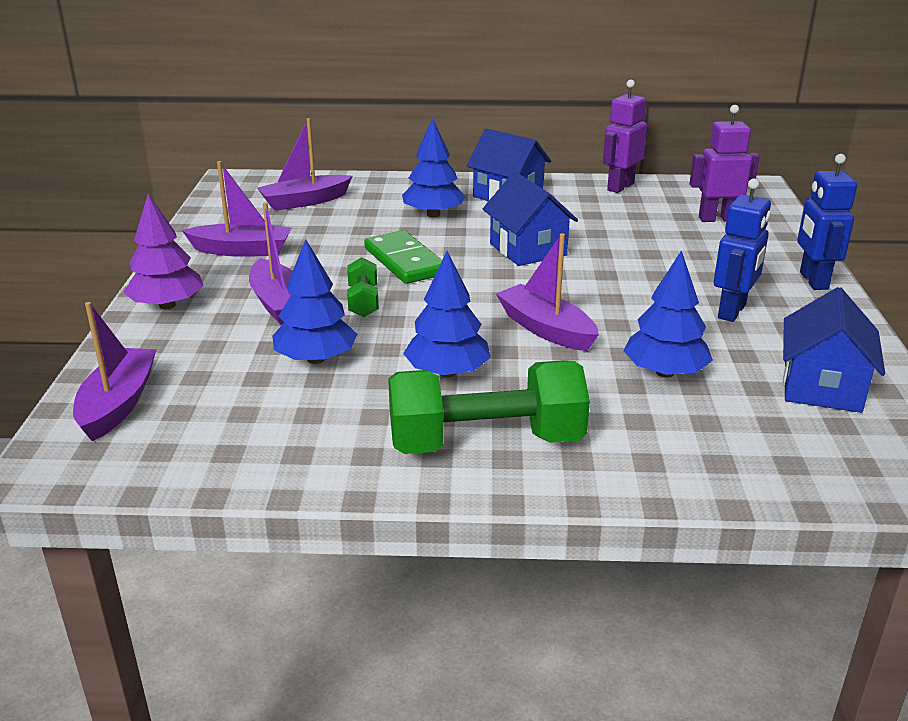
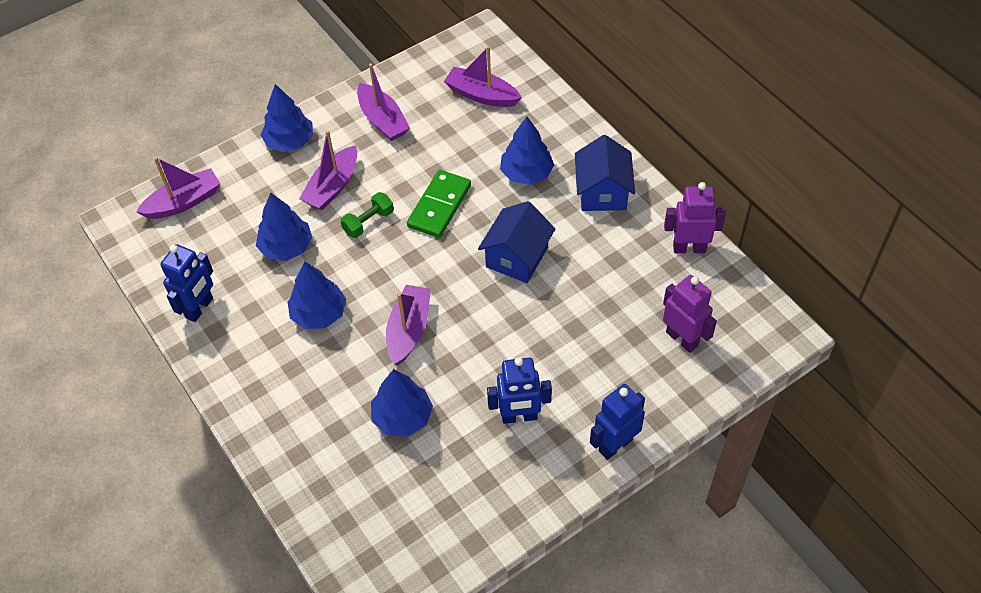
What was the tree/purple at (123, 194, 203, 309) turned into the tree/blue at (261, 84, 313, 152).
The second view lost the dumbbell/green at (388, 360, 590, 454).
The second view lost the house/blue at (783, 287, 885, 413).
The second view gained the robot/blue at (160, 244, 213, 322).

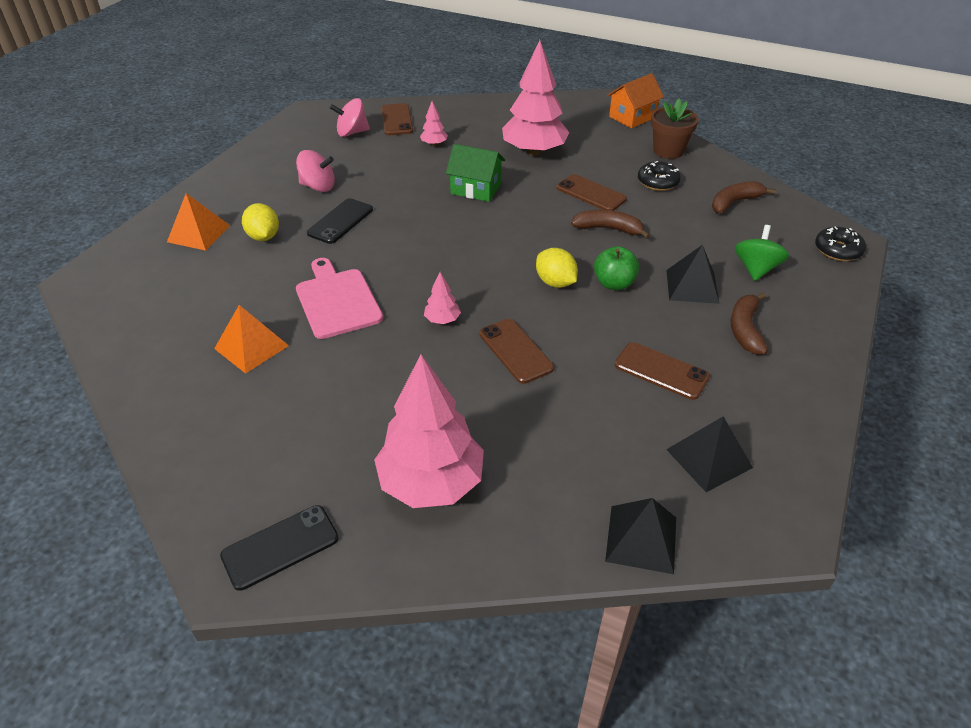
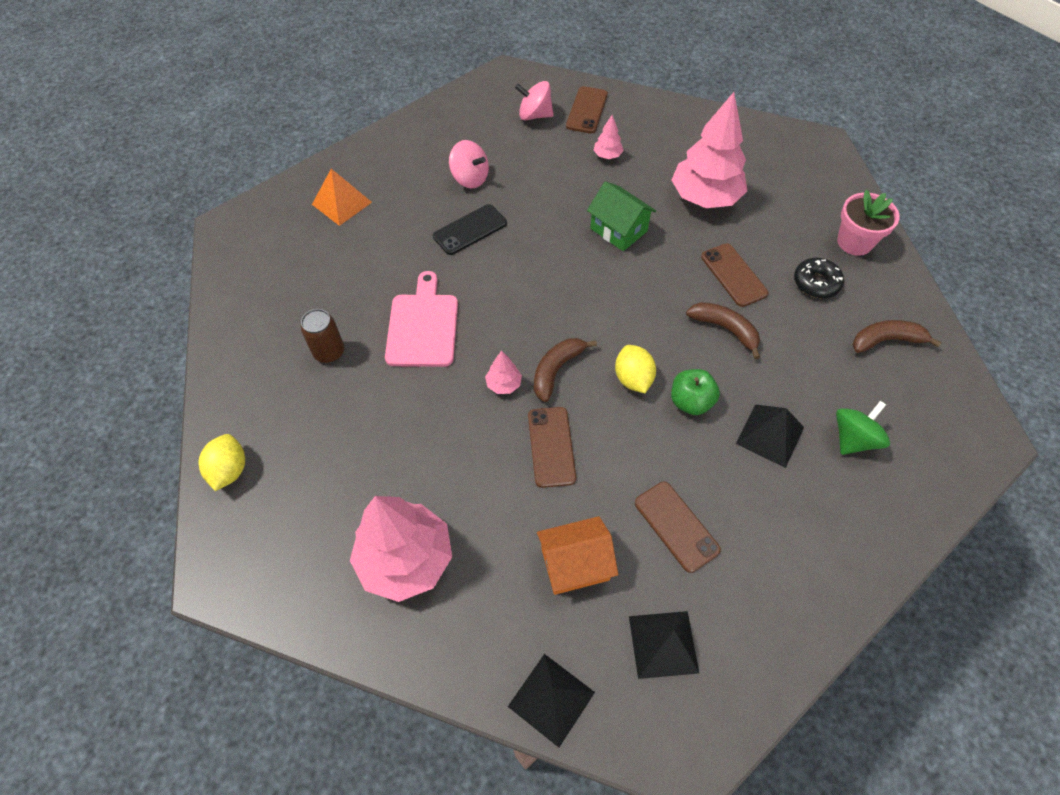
Where the pyramid/orange stood at (214, 305, 289, 374), the can/brown came to stand at (301, 309, 344, 363).
The second view lost the phone/black at (220, 505, 339, 591).
The lemon/yellow ended up elsewhere, having gone from (242, 203, 279, 241) to (199, 434, 245, 491).
The house/orange ended up elsewhere, having gone from (607, 73, 664, 128) to (537, 516, 618, 595).
What was the flower pot/brown at (651, 98, 699, 159) turned into the flower pot/pink at (837, 190, 900, 256).
The banana/brown ended up elsewhere, having gone from (731, 292, 768, 355) to (534, 338, 597, 402).
The second view lost the donut/black at (815, 226, 866, 261).

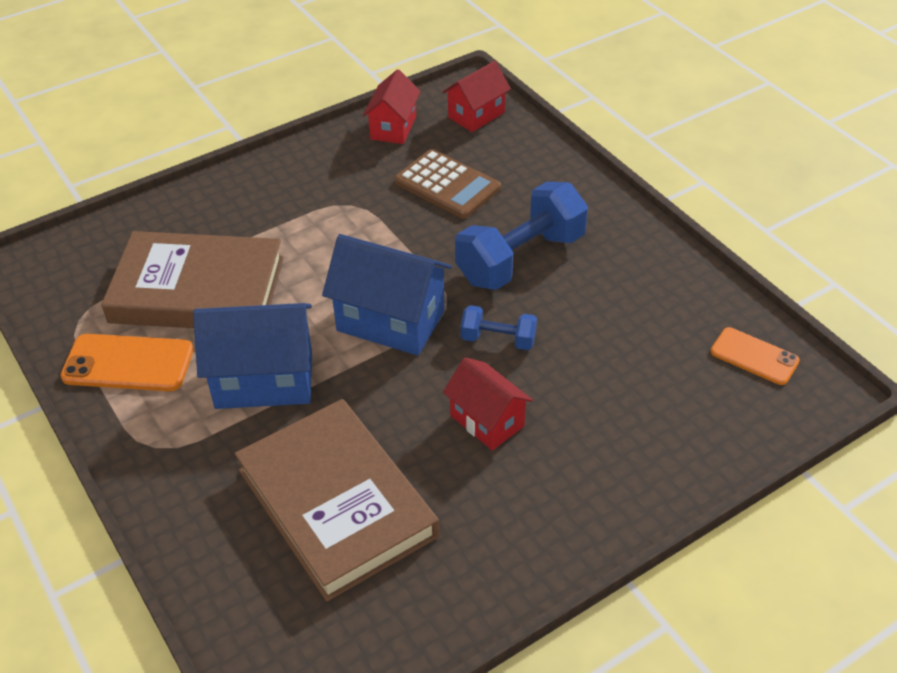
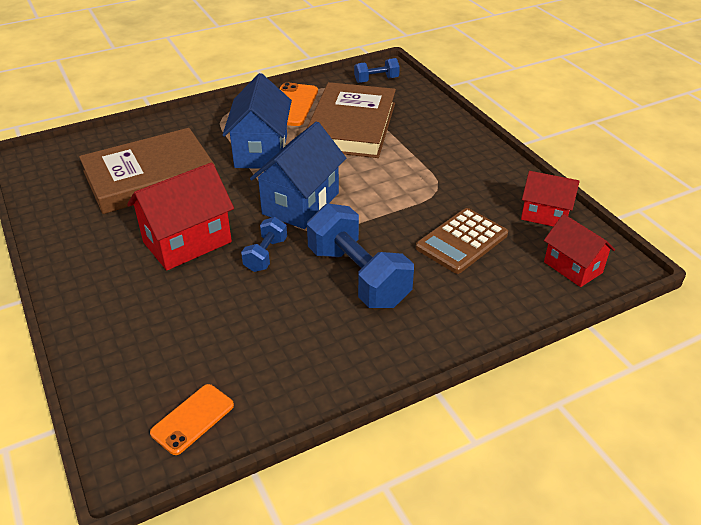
The size of the house/red at (443, 357, 533, 451) changed by a factor of 1.59.
The second view gained the dumbbell/blue at (354, 58, 400, 83).

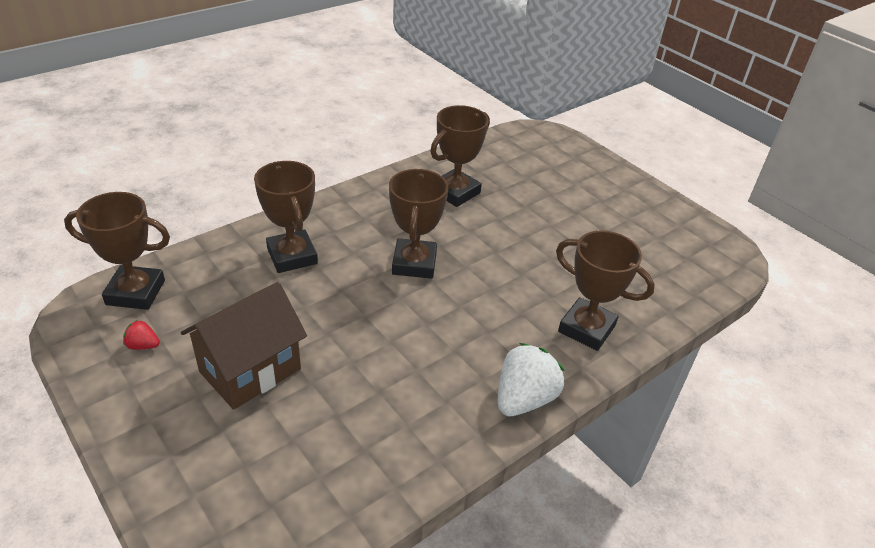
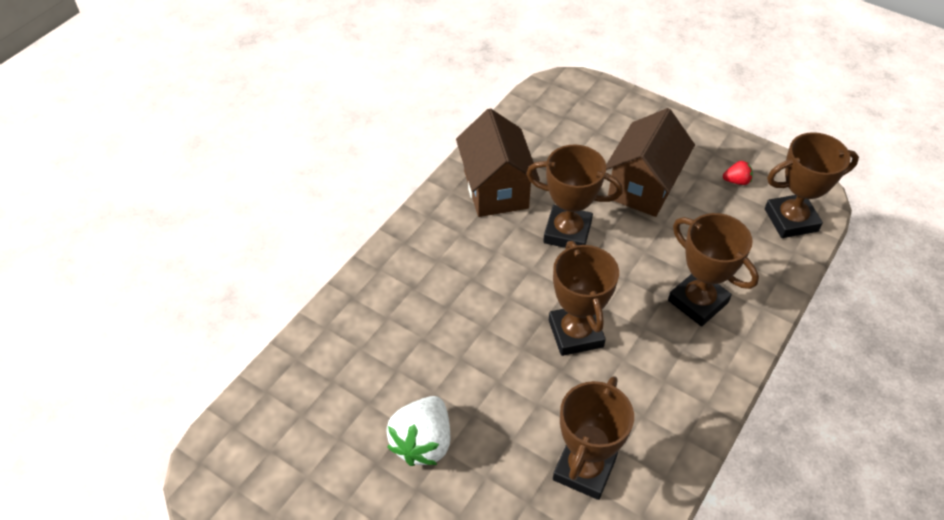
The strawberry/white ended up elsewhere, having gone from (498, 343, 564, 416) to (386, 396, 450, 466).
The trophy/brown ended up elsewhere, having gone from (556, 230, 655, 351) to (526, 145, 623, 248).
The second view gained the house/brown at (456, 108, 540, 217).

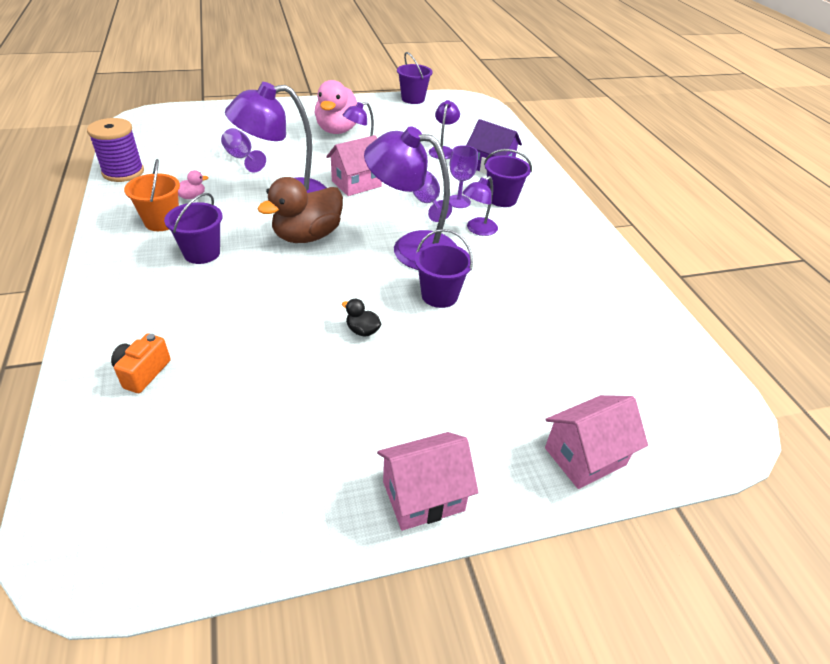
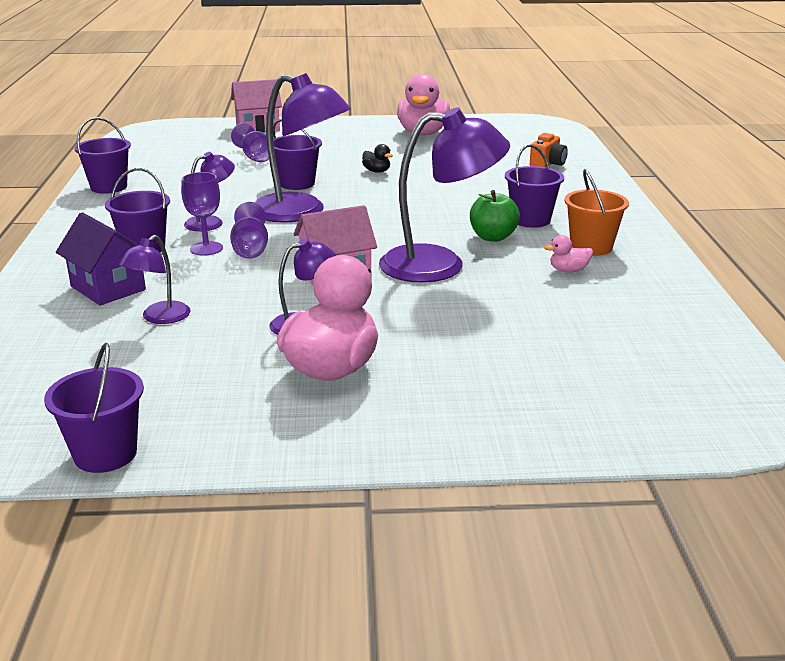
The second view lost the spool/purple at (87, 118, 144, 182).
The goblet/purple ended up elsewhere, having gone from (221, 128, 266, 173) to (231, 123, 269, 162).
The second view lost the duck/brown at (257, 177, 343, 243).
The second view lost the house/pink at (377, 432, 479, 531).
The second view gained the bucket/purple at (75, 117, 131, 194).
The second view gained the duck/pink at (397, 74, 450, 135).
The second view gained the apple/green at (470, 190, 520, 242).

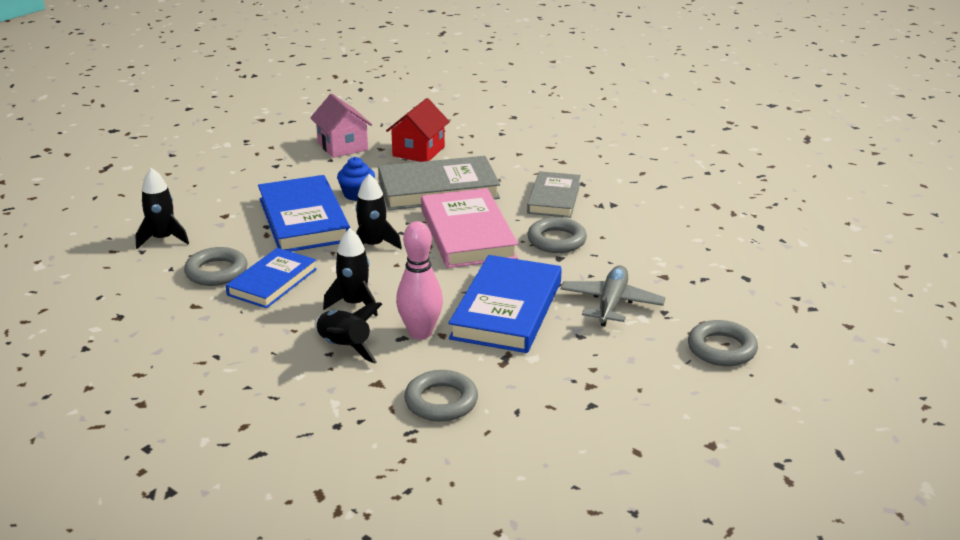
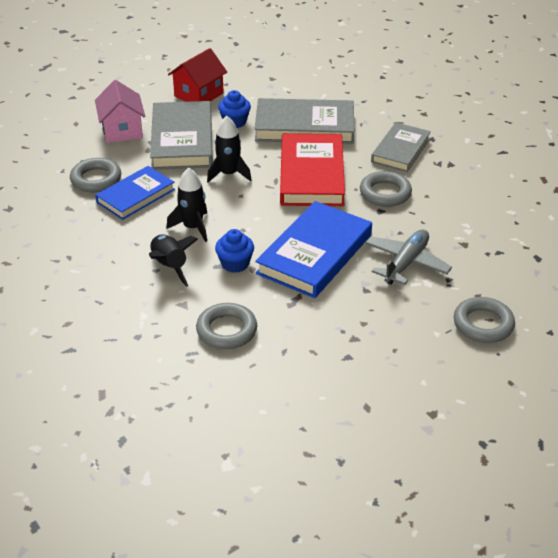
The second view lost the rocket/black at (135, 168, 189, 249).
What was the book/blue at (258, 175, 350, 252) turned into the book/grey at (150, 101, 213, 170).
The house/pink ended up elsewhere, having gone from (310, 94, 372, 158) to (95, 80, 145, 143).
The house/red ended up elsewhere, having gone from (386, 98, 450, 162) to (168, 48, 227, 102).
Where the bowling pin/pink stood at (396, 221, 443, 339), the cupcake/blue came to stand at (215, 229, 254, 273).
What was the book/pink at (421, 188, 518, 268) turned into the book/red at (280, 133, 345, 206).

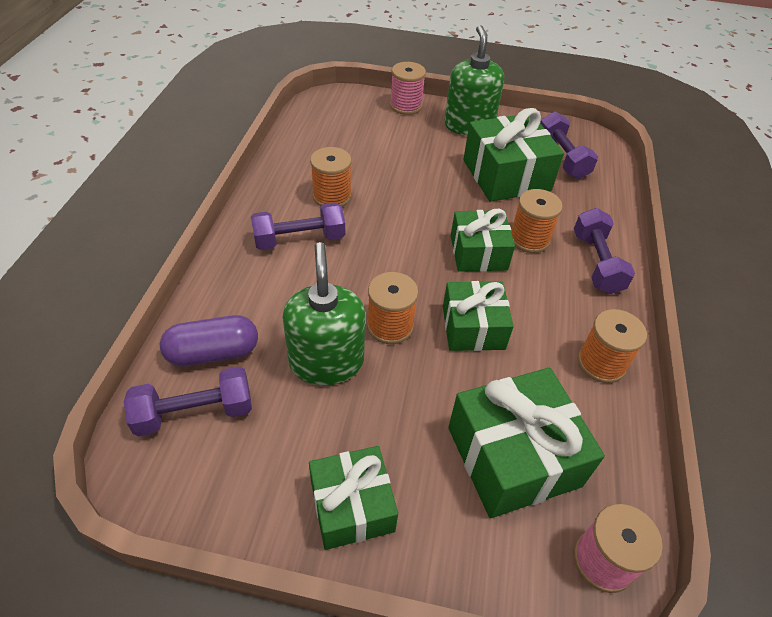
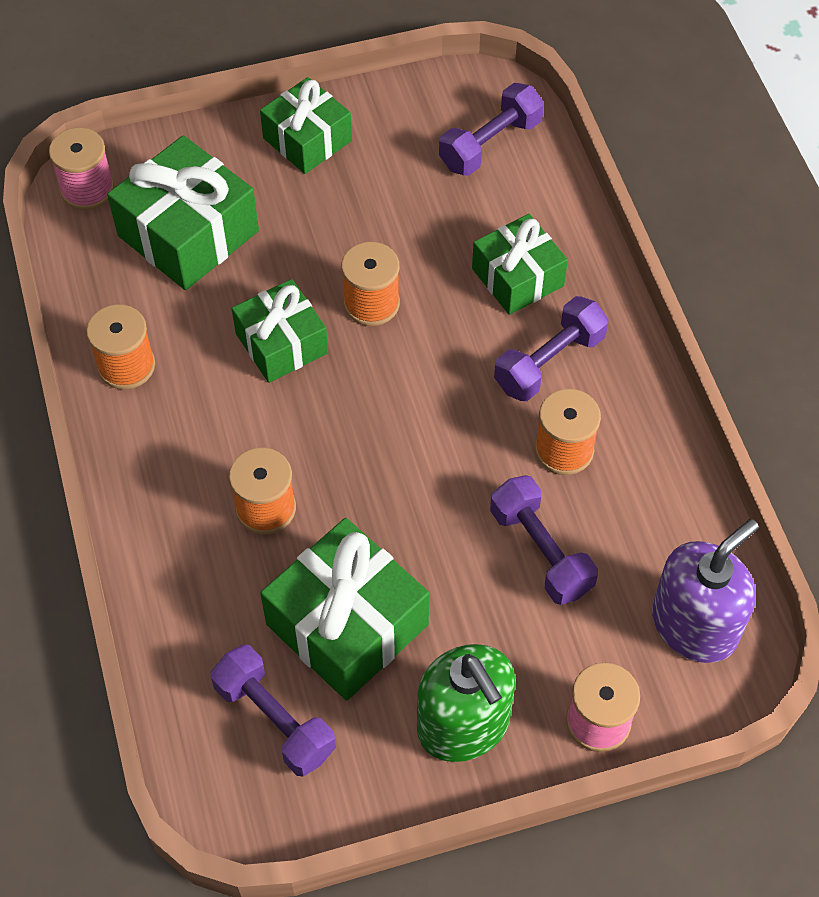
The second view lost the capsule/purple at (160, 315, 258, 367).
The second view lost the soap dispenser/green at (283, 242, 365, 385).
The gift/green ended up elsewhere, having gone from (451, 209, 515, 272) to (472, 214, 568, 315).
The dumbbell/purple ended up elsewhere, having gone from (574, 208, 635, 294) to (490, 475, 598, 605).
The second view gained the soap dispenser/purple at (652, 519, 759, 663).

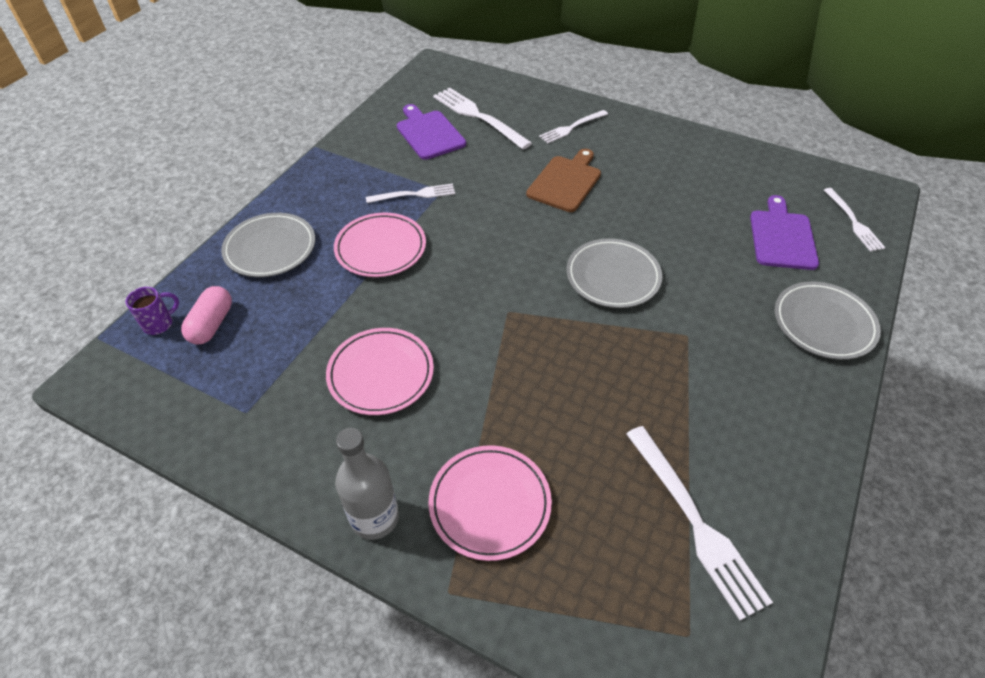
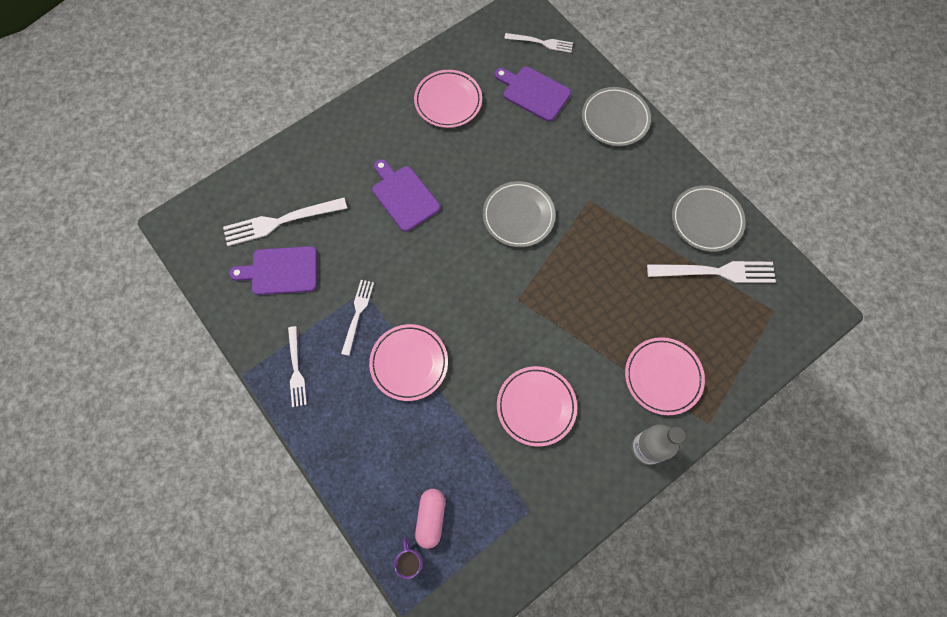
The capsule/pink at (181, 286, 232, 345) ended up facing another way, 60 degrees clockwise from before.
The plate/grey ended up elsewhere, having gone from (221, 213, 315, 277) to (672, 185, 746, 252).
What was the cutting board/brown at (526, 149, 601, 212) turned into the cutting board/purple at (372, 159, 440, 232).
The fork/white ended up elsewhere, having gone from (539, 110, 608, 143) to (288, 326, 307, 407).
The second view gained the plate/pink at (414, 70, 482, 128).

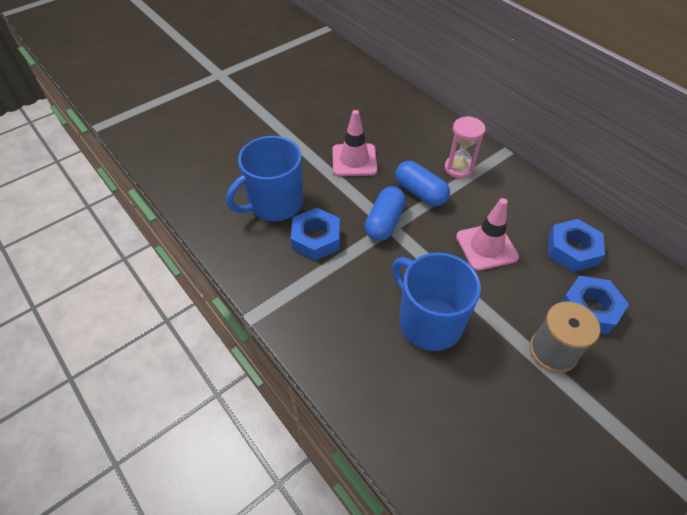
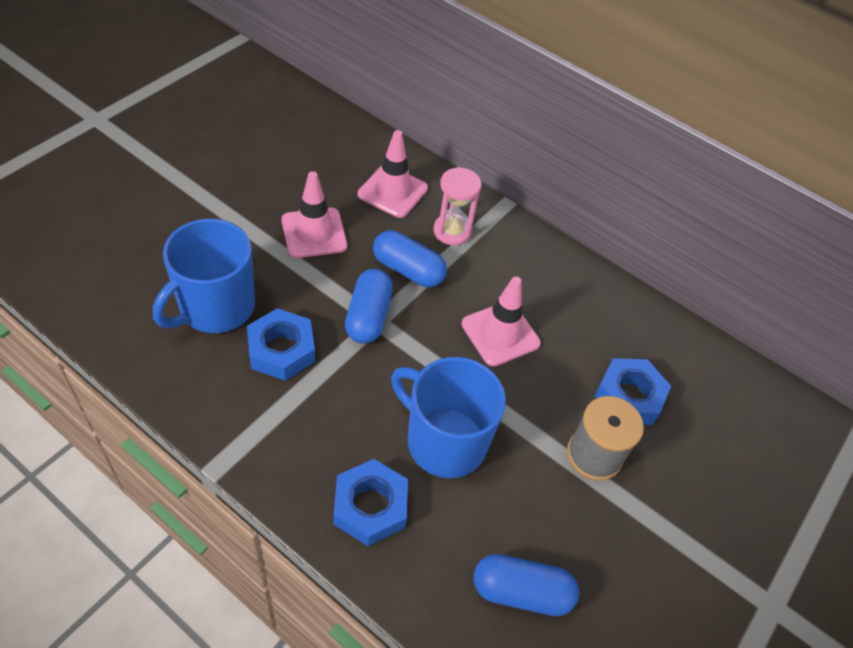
The nut/blue ended up elsewhere, having gone from (548, 219, 605, 272) to (334, 459, 408, 546).
The second view gained the traffic cone/pink at (358, 130, 428, 218).
The second view gained the capsule/blue at (474, 554, 579, 616).

